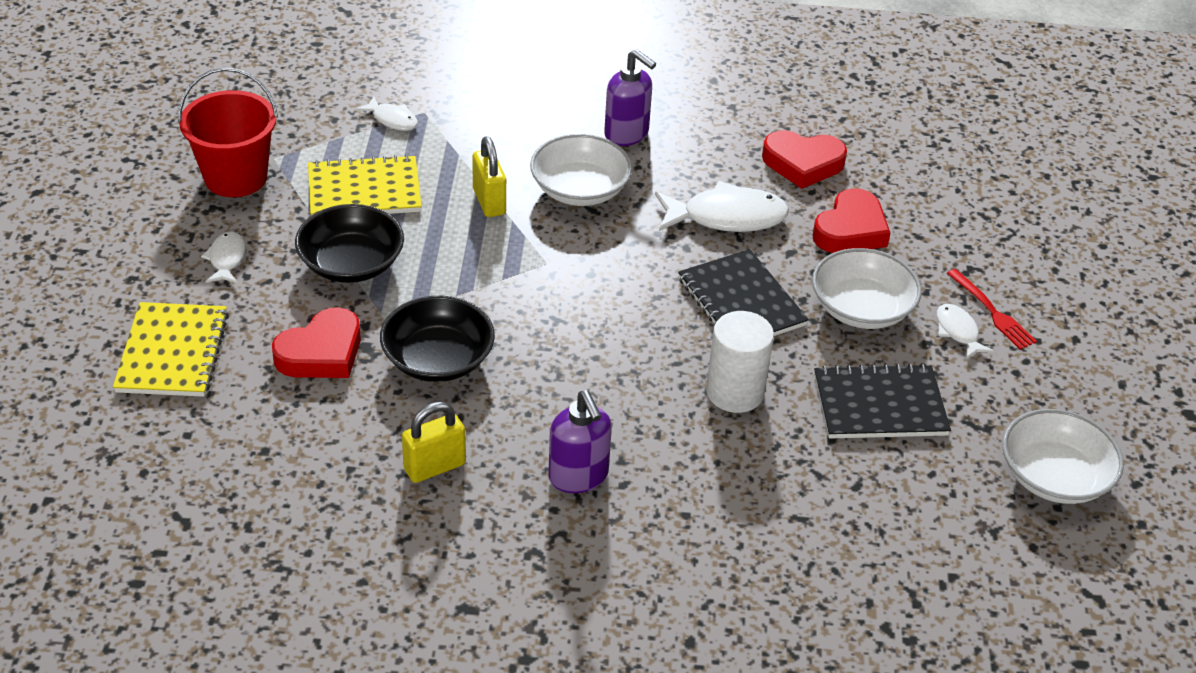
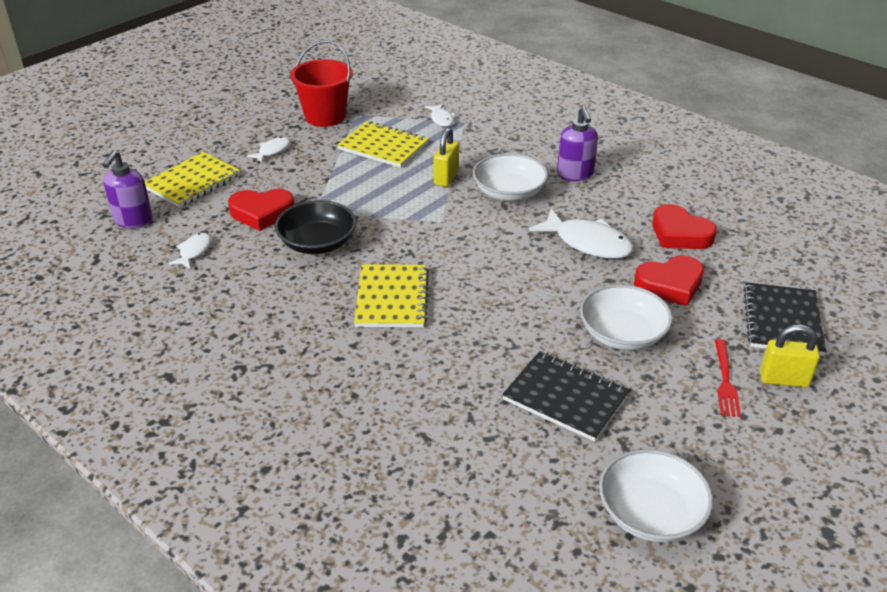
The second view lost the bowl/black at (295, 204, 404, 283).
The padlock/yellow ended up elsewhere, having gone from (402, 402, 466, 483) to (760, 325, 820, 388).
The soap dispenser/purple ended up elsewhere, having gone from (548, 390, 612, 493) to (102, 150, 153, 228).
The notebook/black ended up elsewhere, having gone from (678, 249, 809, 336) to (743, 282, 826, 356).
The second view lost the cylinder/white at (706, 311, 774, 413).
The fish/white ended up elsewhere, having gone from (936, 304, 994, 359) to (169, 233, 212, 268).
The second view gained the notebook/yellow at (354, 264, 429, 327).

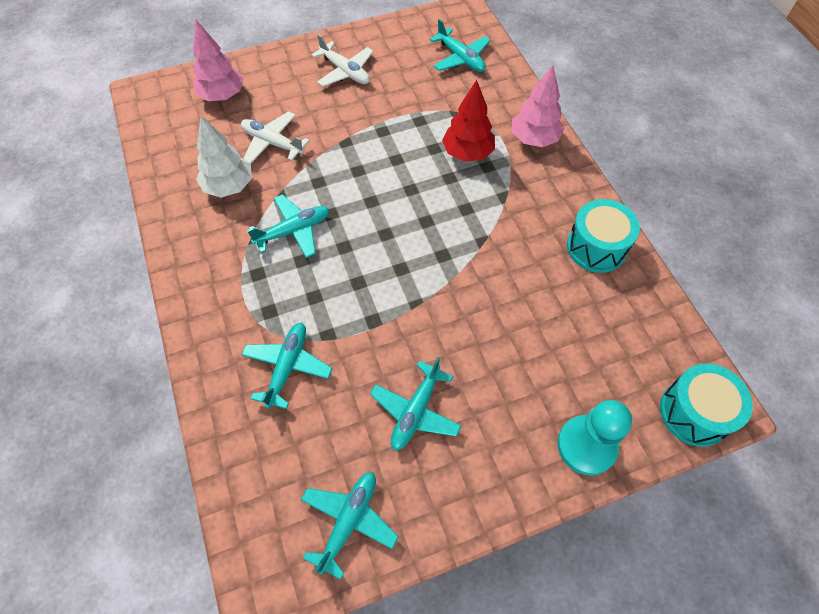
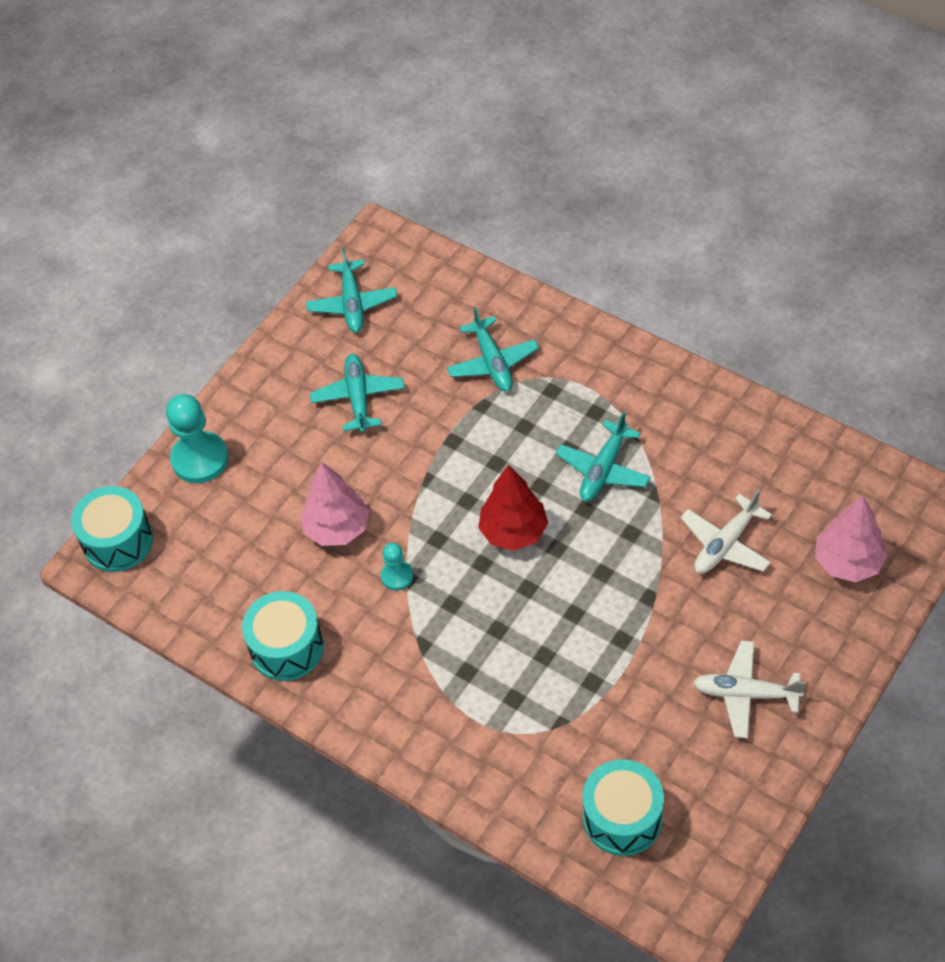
The second view lost the tree/white at (196, 116, 252, 198).
The plane/white at (241, 111, 310, 164) ended up facing another way, 135 degrees clockwise from before.
Where the plane/turquoise stood at (430, 19, 490, 72), the drum/turquoise came to stand at (583, 759, 664, 856).
The tree/red ended up elsewhere, having gone from (442, 80, 495, 162) to (478, 465, 548, 551).
The tree/pink ended up elsewhere, having gone from (512, 65, 564, 147) to (300, 462, 369, 546).
The second view gained the pawn/turquoise at (381, 543, 413, 590).

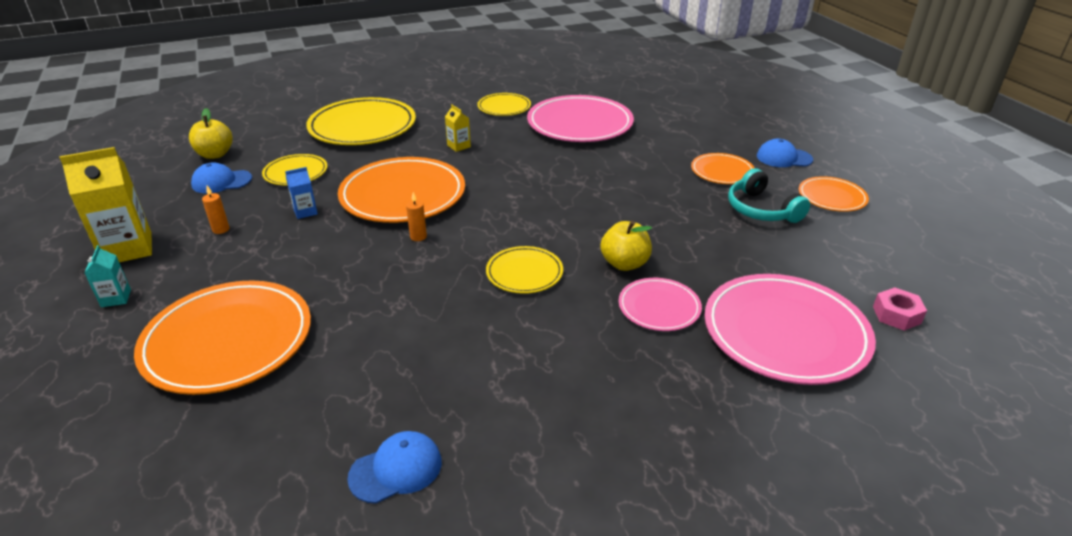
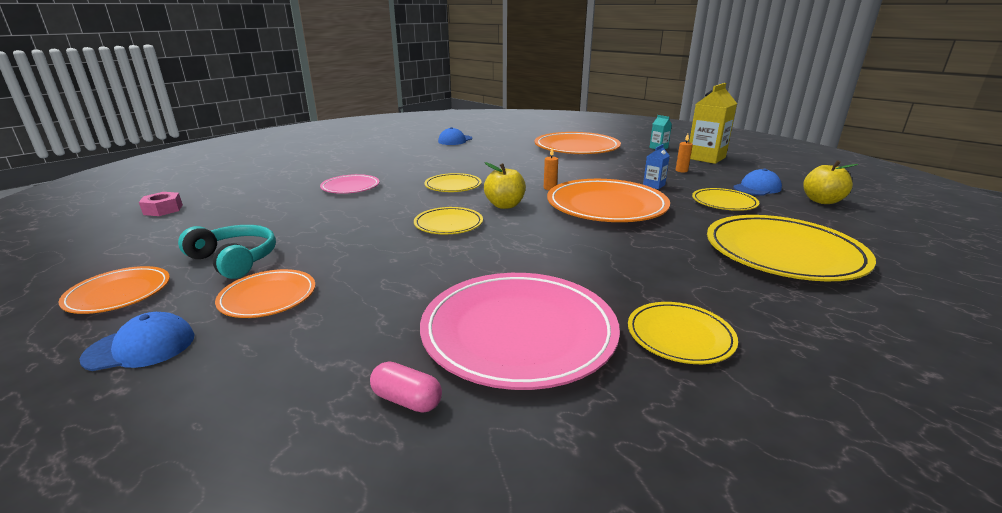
The second view lost the carton/yellow at (445, 104, 471, 152).
The apple/yellow ended up elsewhere, having gone from (600, 221, 652, 271) to (484, 162, 526, 209).
The second view lost the plate/pink at (704, 274, 876, 385).
The second view gained the capsule/pink at (370, 361, 442, 413).
The second view gained the plate/yellow at (414, 207, 483, 234).

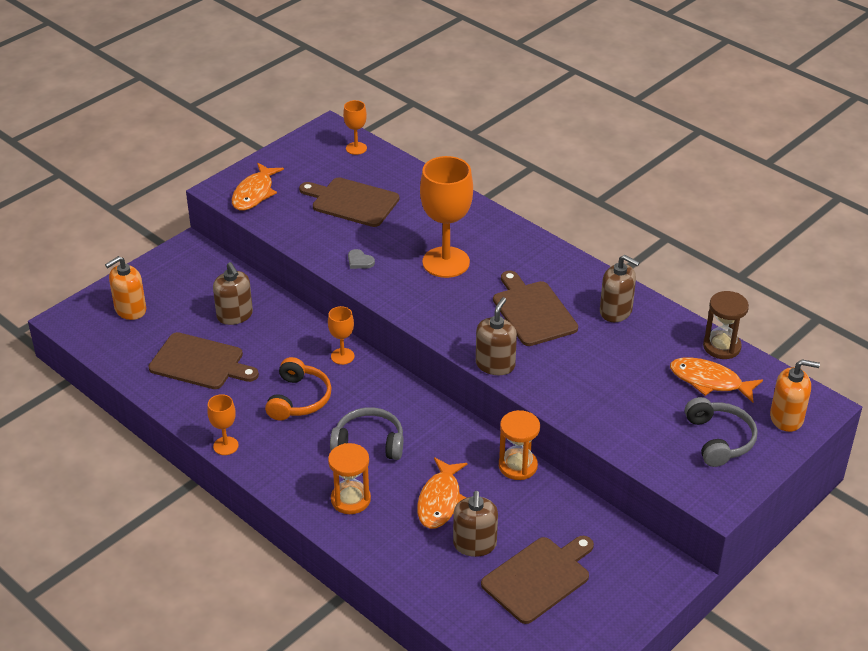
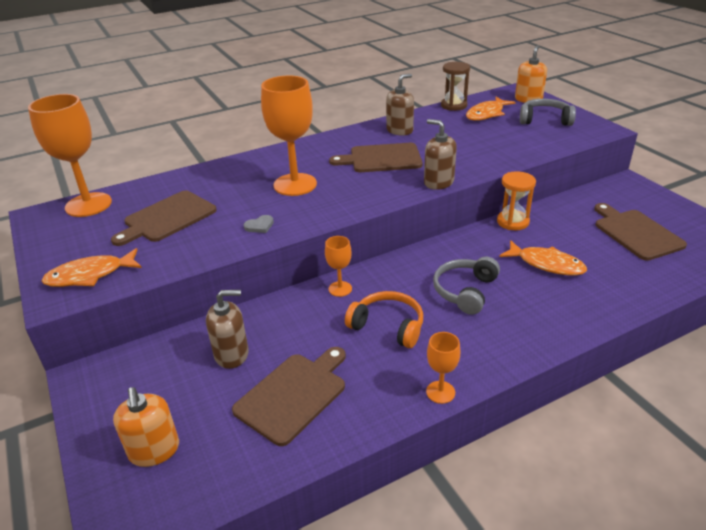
The fish/orange at (232, 163, 284, 211) ended up facing another way, 120 degrees clockwise from before.
The second view lost the hourglass/orange at (328, 443, 371, 514).
The size of the goblet/orange at (343, 100, 367, 155) changed by a factor of 2.05.
The second view lost the soap dispenser/brown at (453, 491, 498, 557).

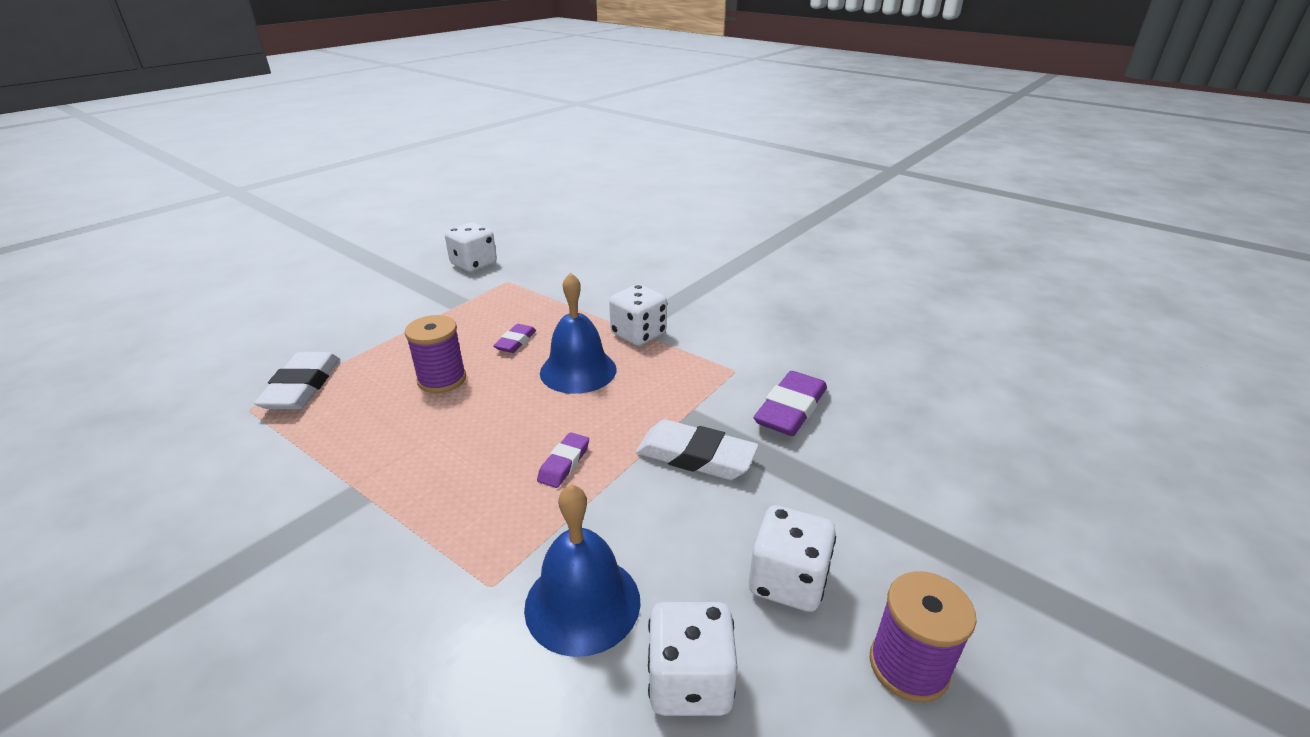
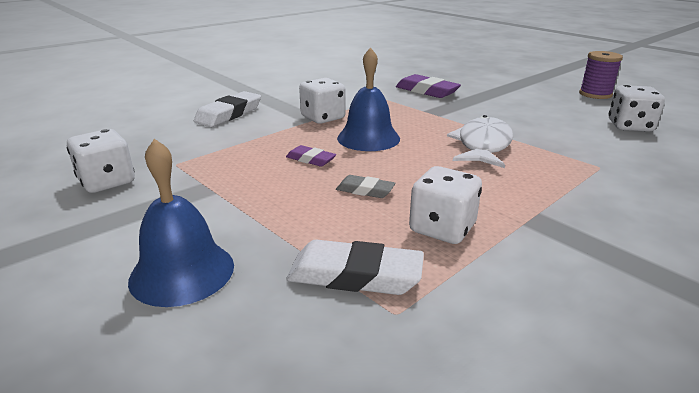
Where the spool/purple stood at (405, 315, 466, 393), the eraser/grey came to stand at (336, 175, 395, 198).
The bell/blue ended up elsewhere, having gone from (524, 484, 641, 657) to (128, 139, 234, 307).
Where the eraser/purple stood at (537, 432, 589, 488), the fish/white came to stand at (447, 115, 513, 168).
The eraser/white ended up elsewhere, having gone from (636, 419, 759, 480) to (194, 91, 261, 127).
The dice/white ended up elsewhere, having gone from (749, 505, 836, 612) to (409, 166, 482, 244).

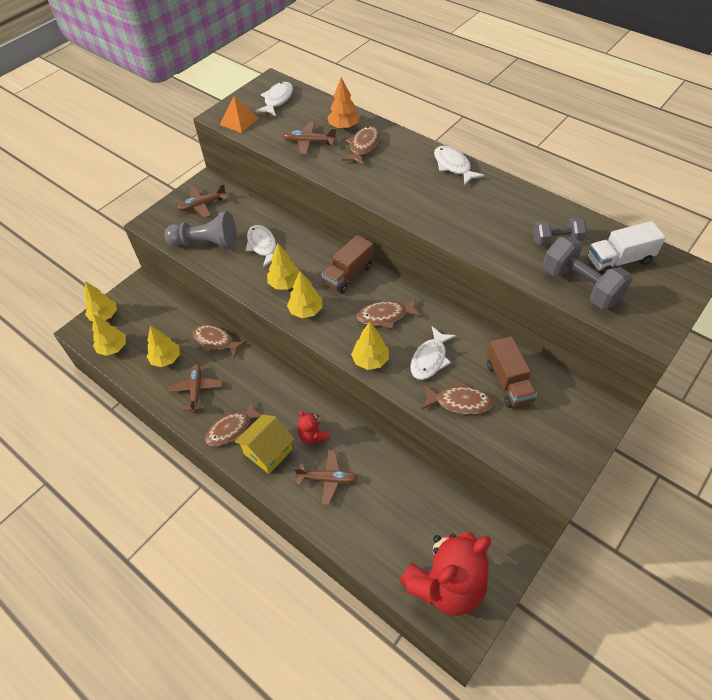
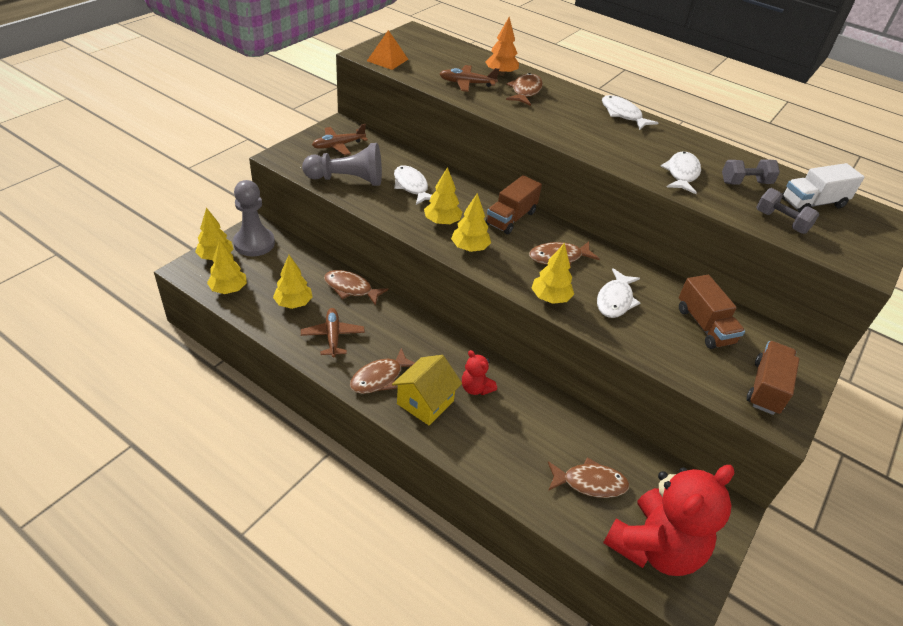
The fish/white ended up elsewhere, having gone from (255, 82, 293, 116) to (661, 151, 701, 194).
The second view lost the plane/brown at (294, 450, 358, 505).
The fish/brown ended up elsewhere, having gone from (422, 381, 493, 414) to (548, 457, 629, 498).
The size of the dumbbell/grey at (543, 236, 633, 309) changed by a factor of 0.63.
The second view gained the pawn/grey at (233, 180, 275, 256).
The second view gained the truck/brown at (747, 341, 799, 415).

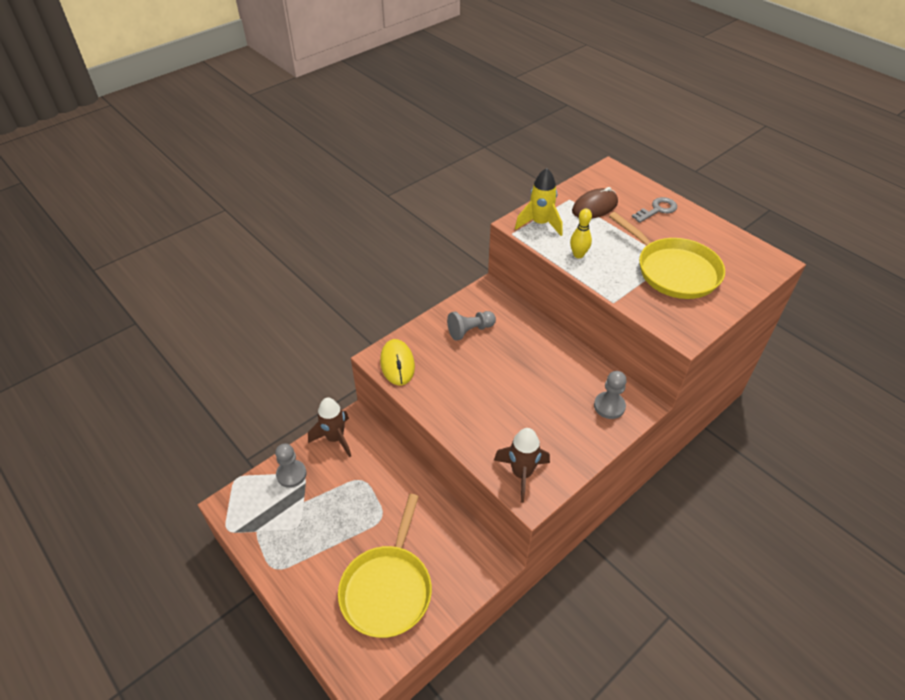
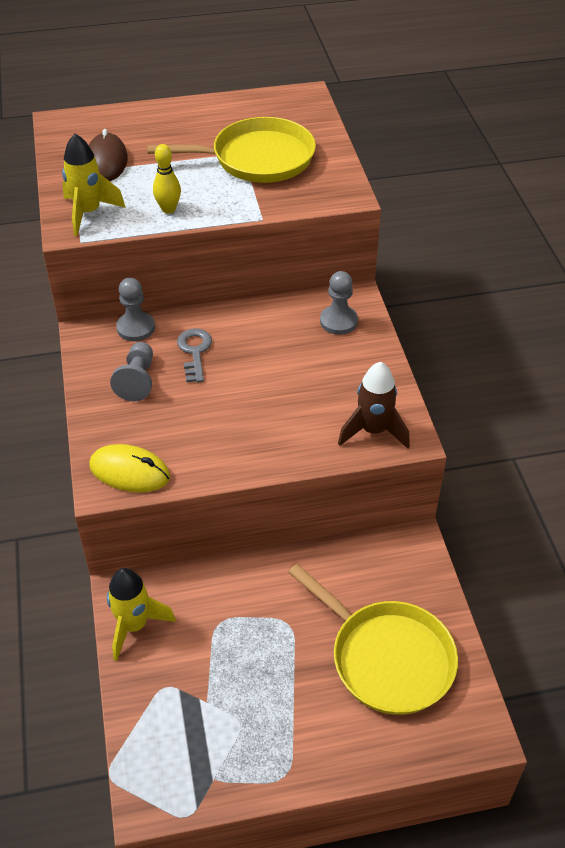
The pawn/grey ended up elsewhere, having gone from (275, 444, 307, 488) to (116, 278, 155, 341).
What was the rocket/brown at (308, 397, 351, 457) turned into the rocket/yellow at (107, 568, 176, 661).
The key/grey ended up elsewhere, having gone from (632, 197, 677, 223) to (177, 329, 212, 383).

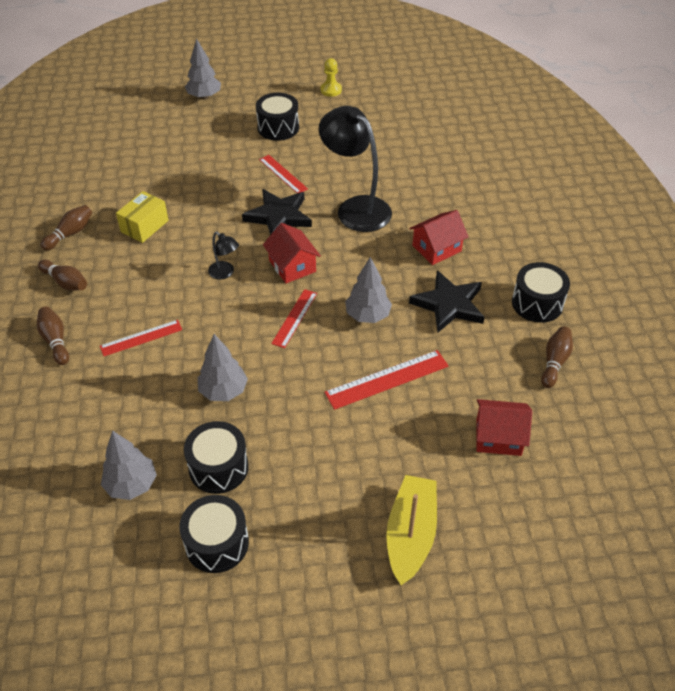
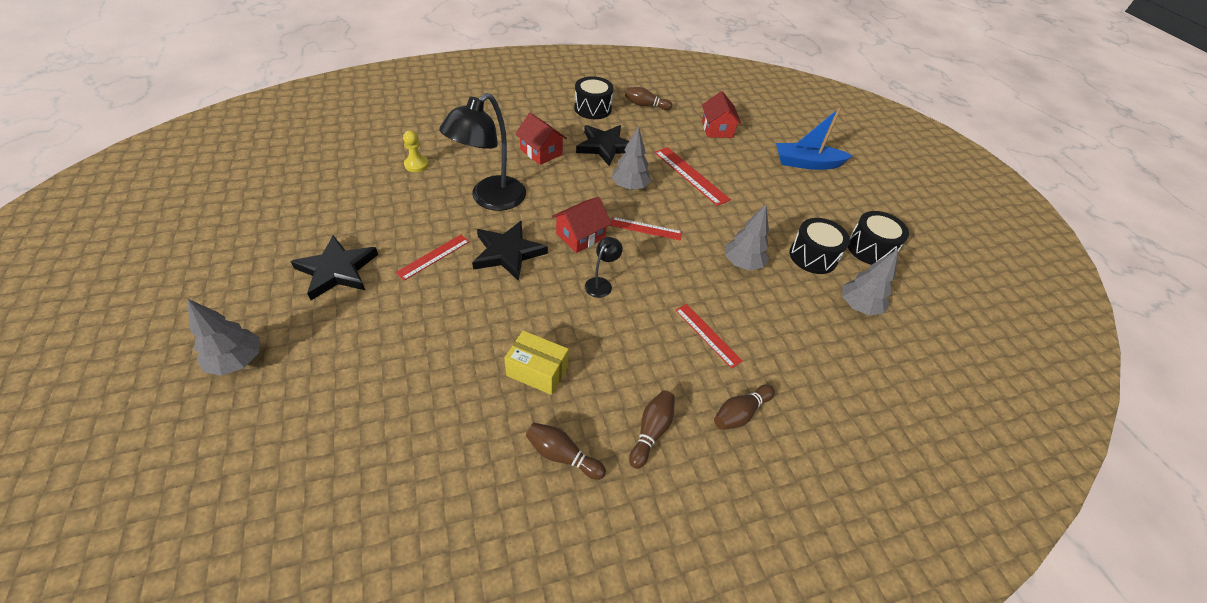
Where the drum/black stood at (256, 93, 299, 141), the star/black came to stand at (290, 235, 378, 300).
The pawn/yellow ended up elsewhere, having gone from (320, 58, 342, 97) to (403, 131, 429, 172).
What was the boat/yellow at (386, 475, 437, 585) turned into the boat/blue at (776, 108, 852, 170).

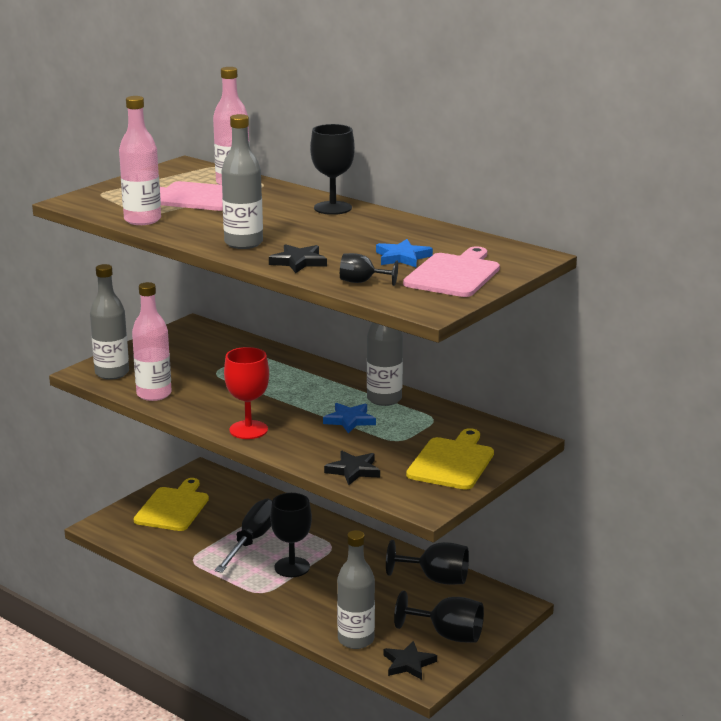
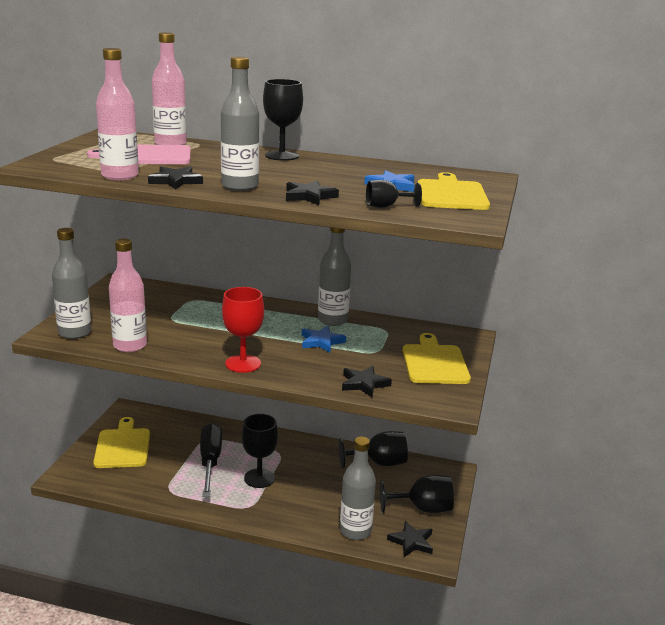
What was the cutting board/pink at (403, 246, 500, 297) turned into the cutting board/yellow at (418, 172, 490, 210).
The second view gained the star/black at (148, 167, 203, 190).

